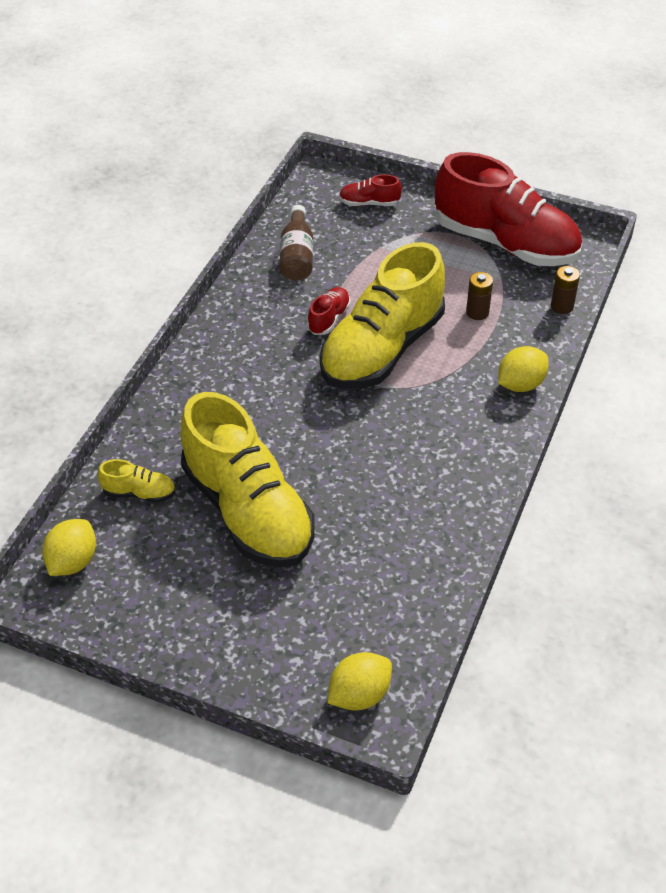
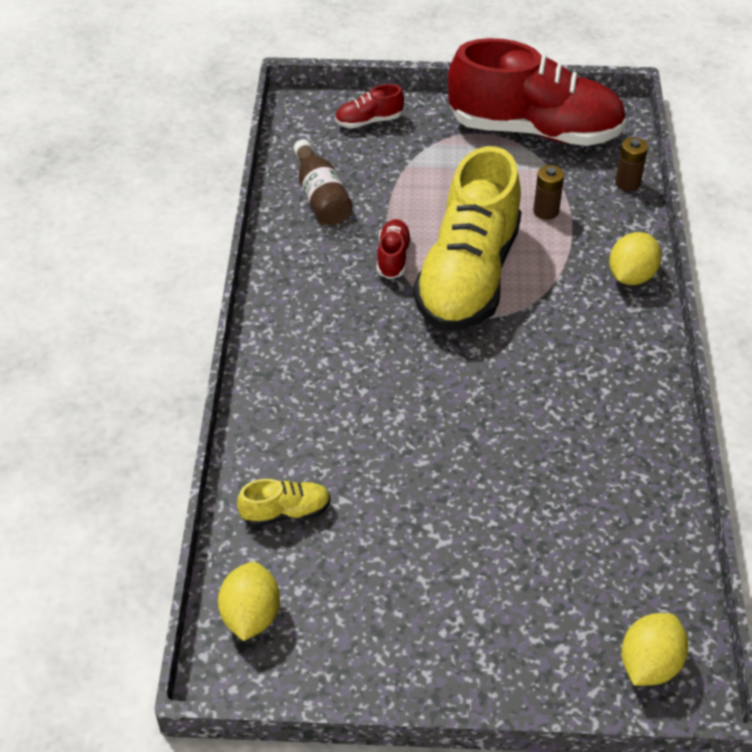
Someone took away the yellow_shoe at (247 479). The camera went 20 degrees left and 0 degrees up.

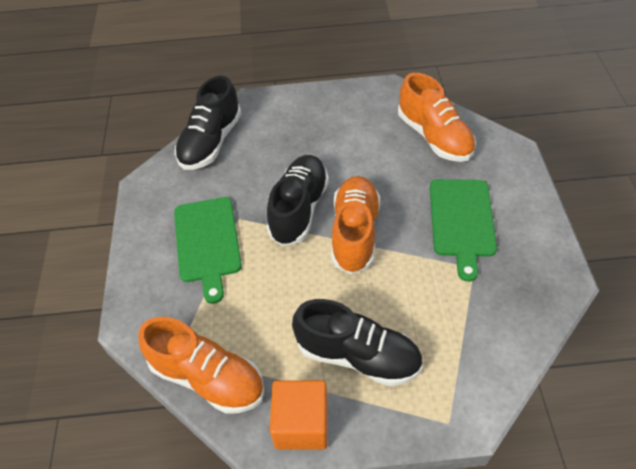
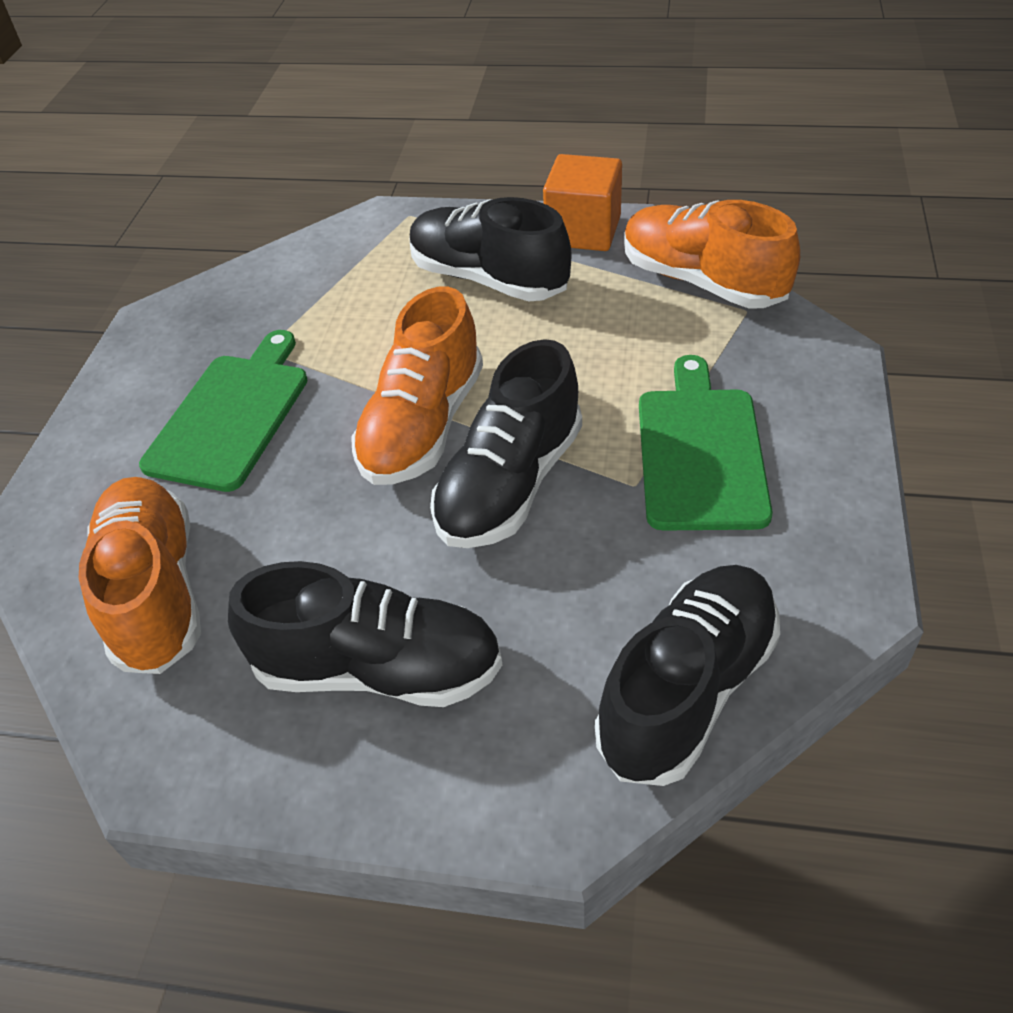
Someone put down the black_shoe at (365 634). The camera went 165 degrees left and 5 degrees down.

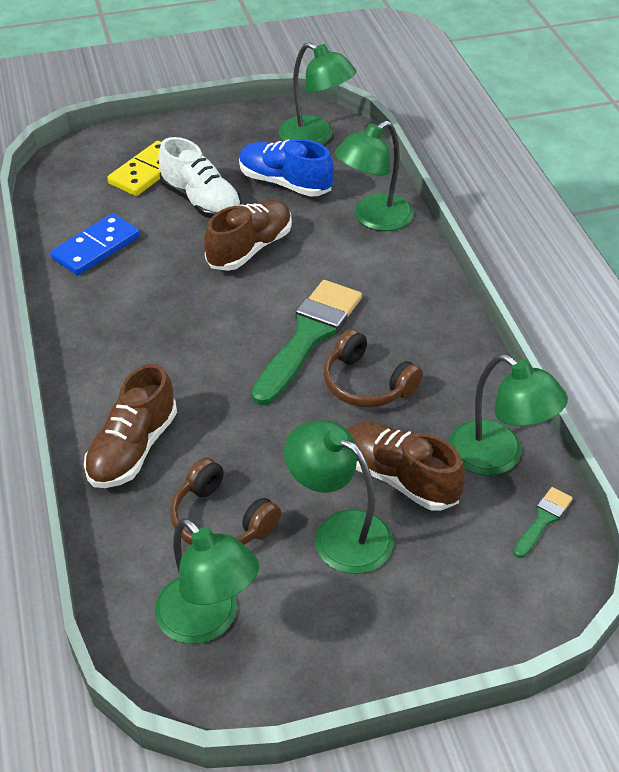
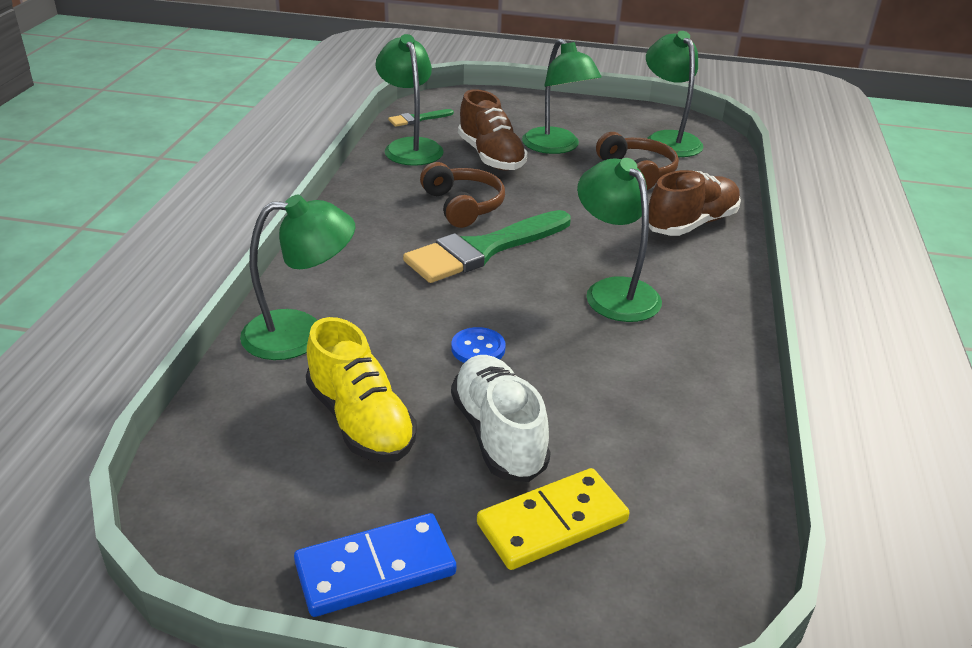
Someone carried the blue_domino from (95 244) to (375 565). Someone carried the green_lamp from (317 93) to (619 240). Someone swapped the brown_shoe at (248 235) for the blue_button at (478 345). Someone repainted the blue_shoe at (286 168), which became the yellow_shoe at (361 389). The camera went 155 degrees left and 10 degrees down.

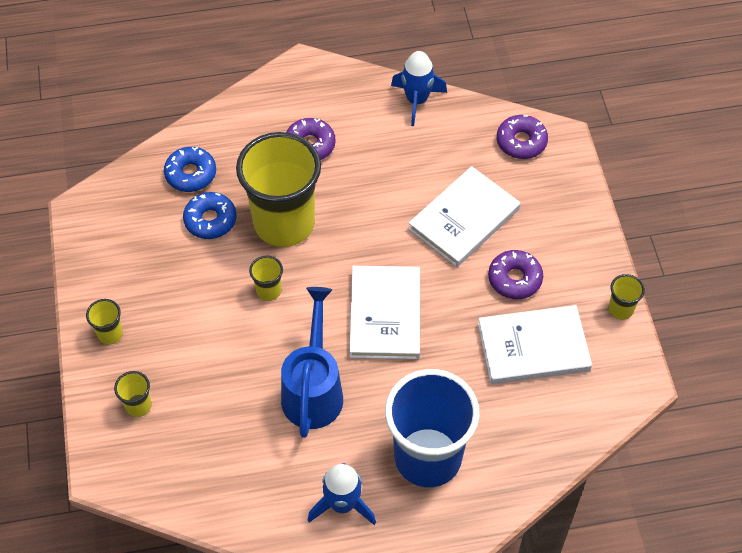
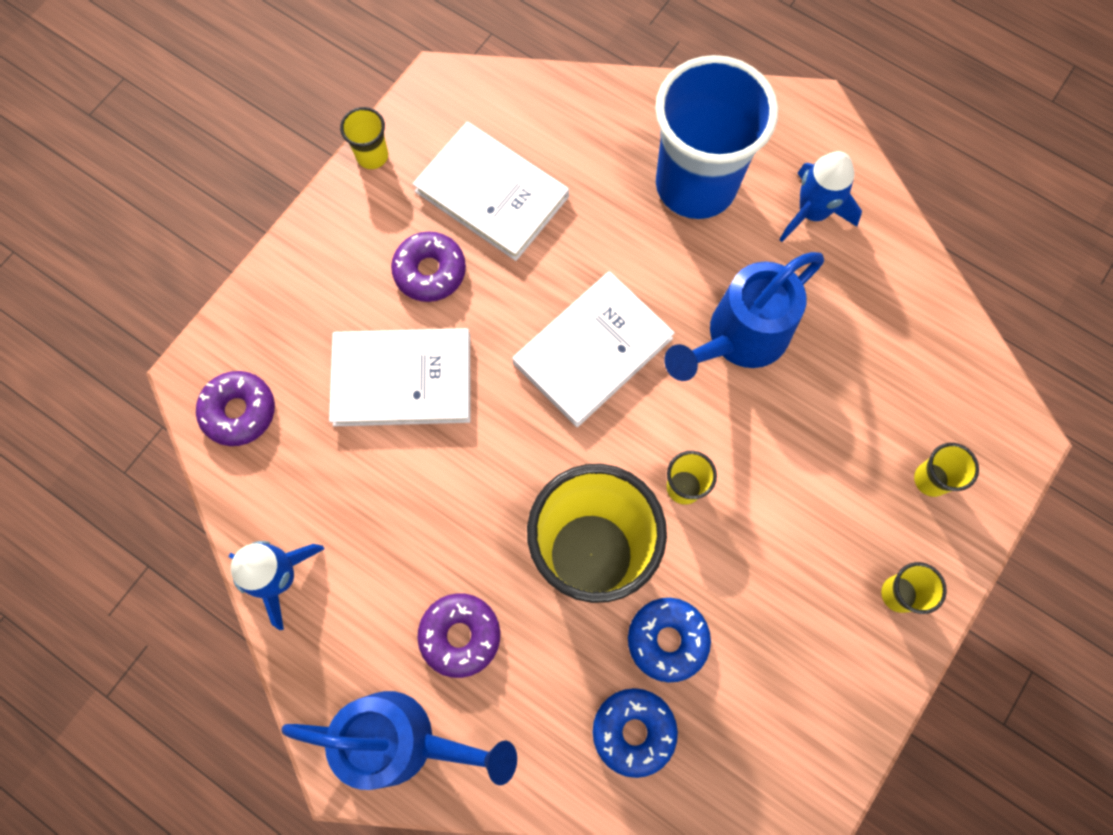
Someone put down the blue_watering_can at (399 740). The camera went 135 degrees left and 15 degrees up.

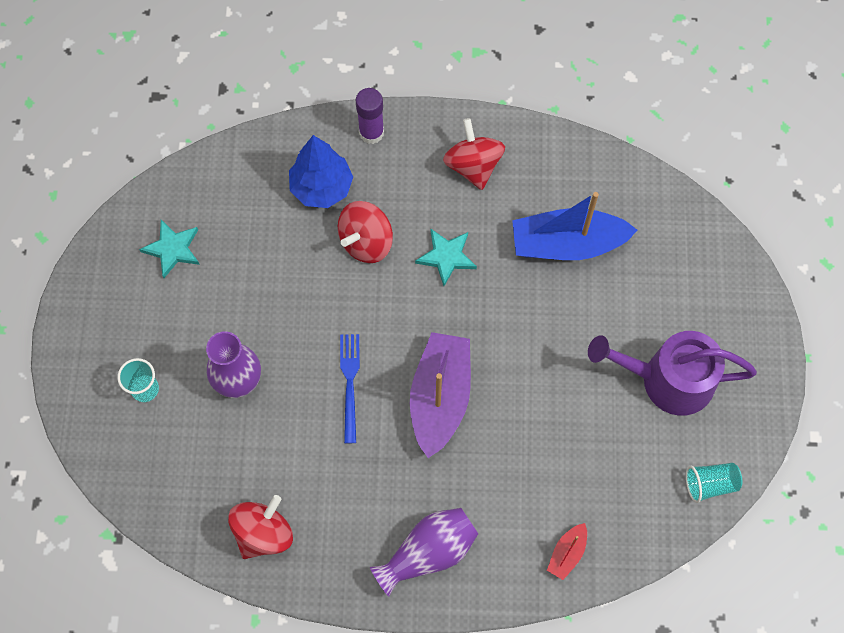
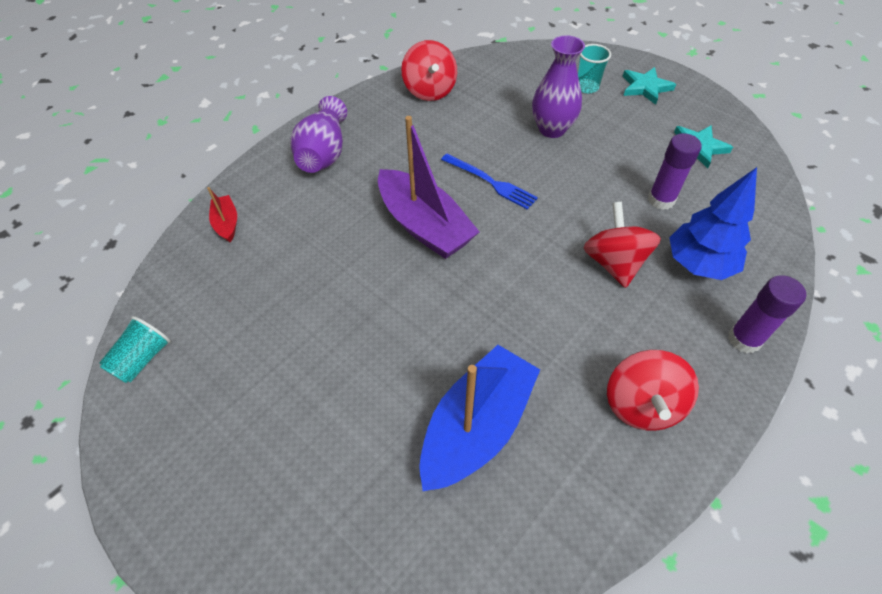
Someone took away the purple_watering_can at (672 373). Someone put down the purple_glue_stick at (675 171). Someone carried the turquoise_star from (446 257) to (649 86). Someone rotated the red_spinning_top at (474 154) by 75 degrees clockwise. The camera went 130 degrees right and 15 degrees down.

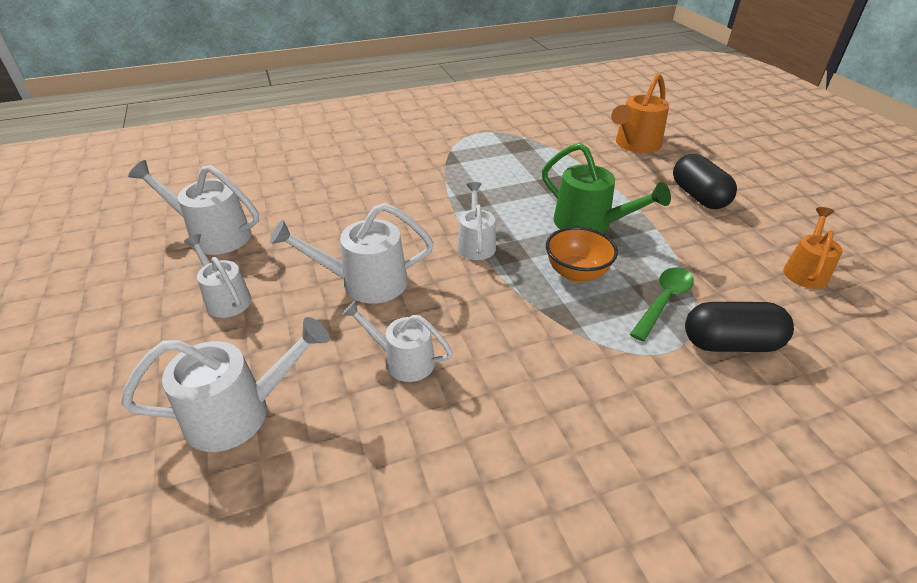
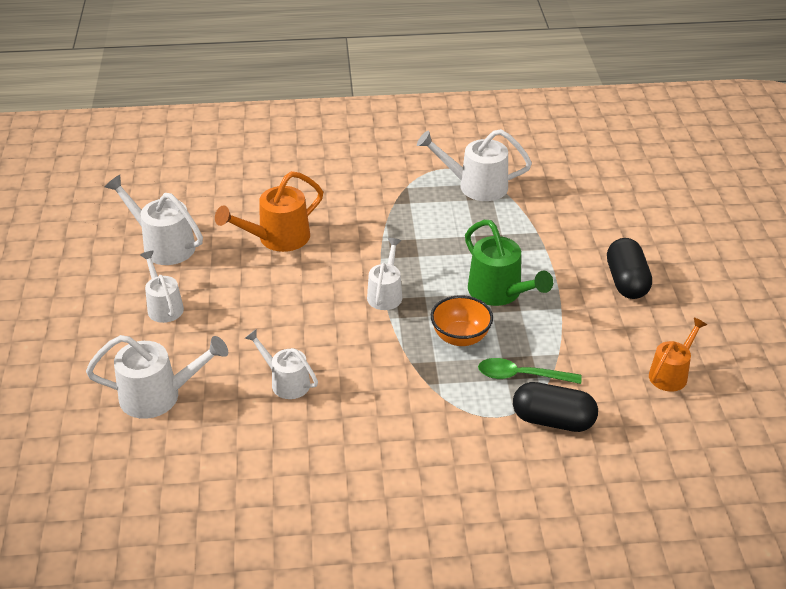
Someone carried the white_watering_can from (352 253) to (474 165). Someone carried the orange_watering_can from (640 113) to (269 211). Someone rotated the green_spoon at (662 304) by 135 degrees counterclockwise. The camera went 15 degrees right and 0 degrees up.

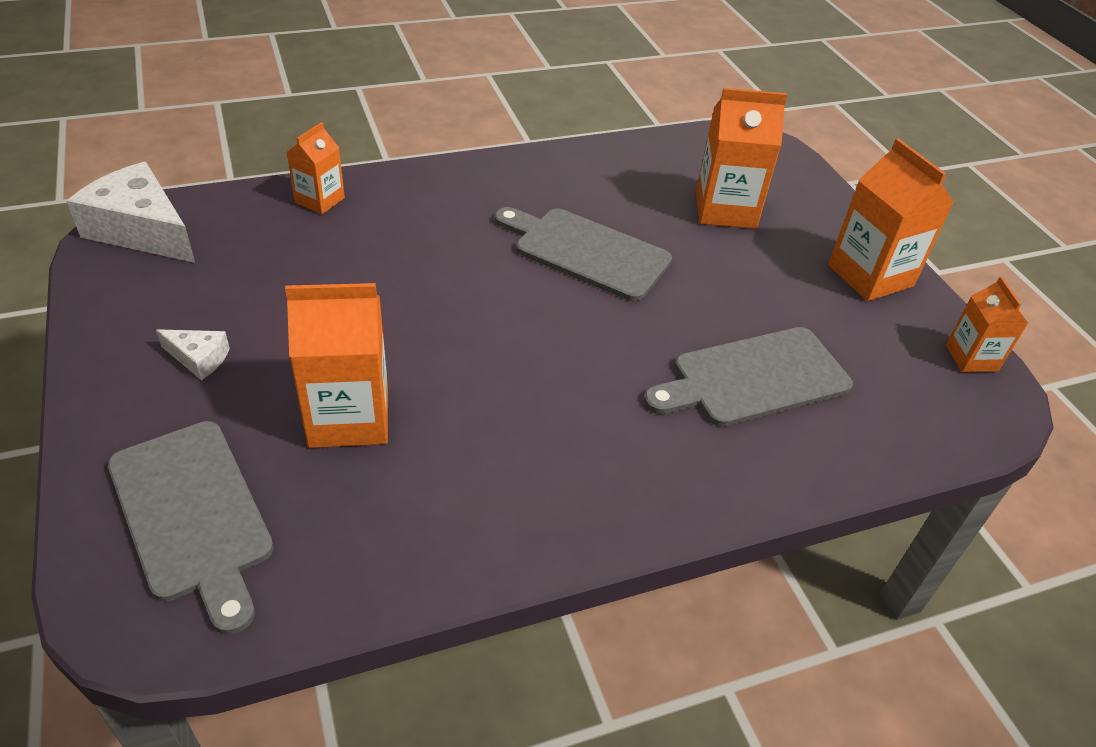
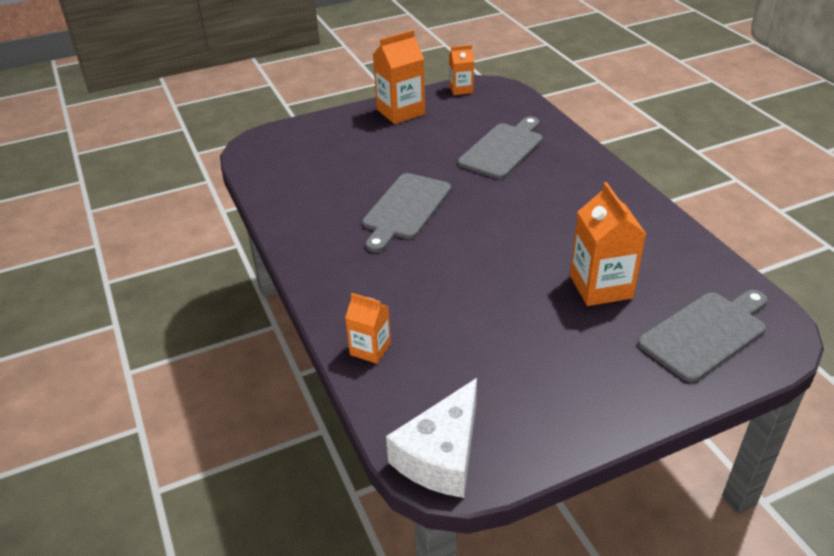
Someone took away the white_cheese at (193 354). Someone took away the orange_carton at (741 158). Someone rotated the grey_cutting_board at (748 377) by 120 degrees counterclockwise. The camera went 90 degrees left and 5 degrees down.

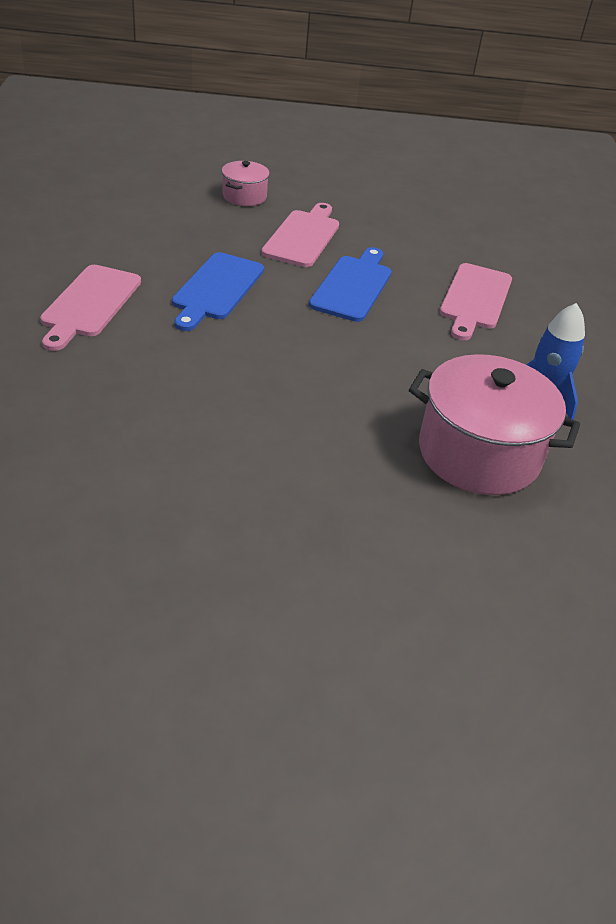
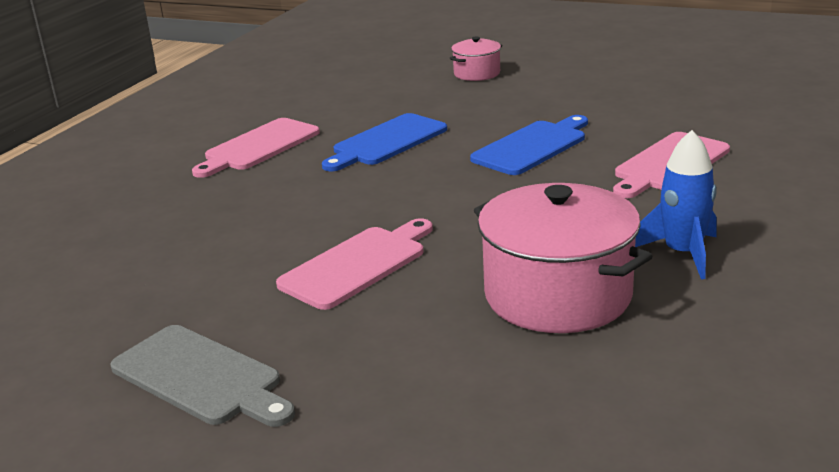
Someone put down the grey_cutting_board at (202 376). Someone carried the pink_cutting_board from (300 235) to (354 264). The camera went 30 degrees right and 15 degrees down.

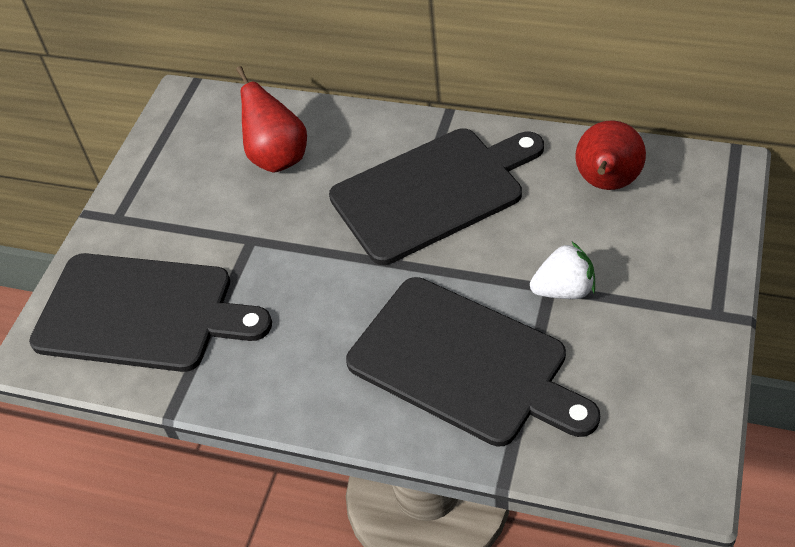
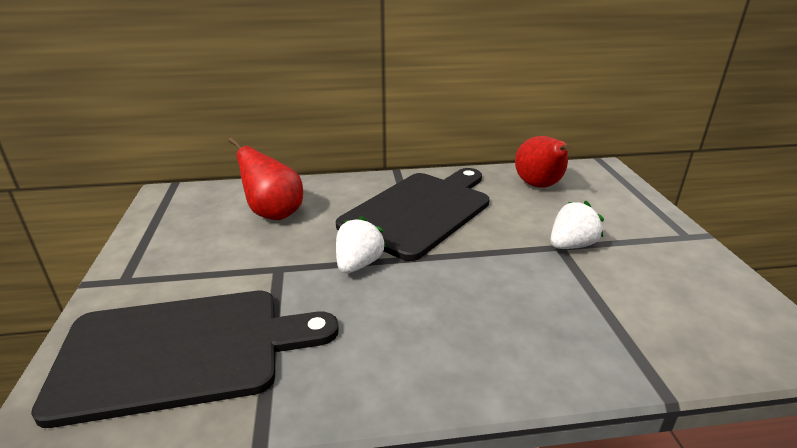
Someone took away the black_cutting_board at (473 362). Someone put down the white_strawberry at (361 244). The camera went 30 degrees left and 20 degrees down.

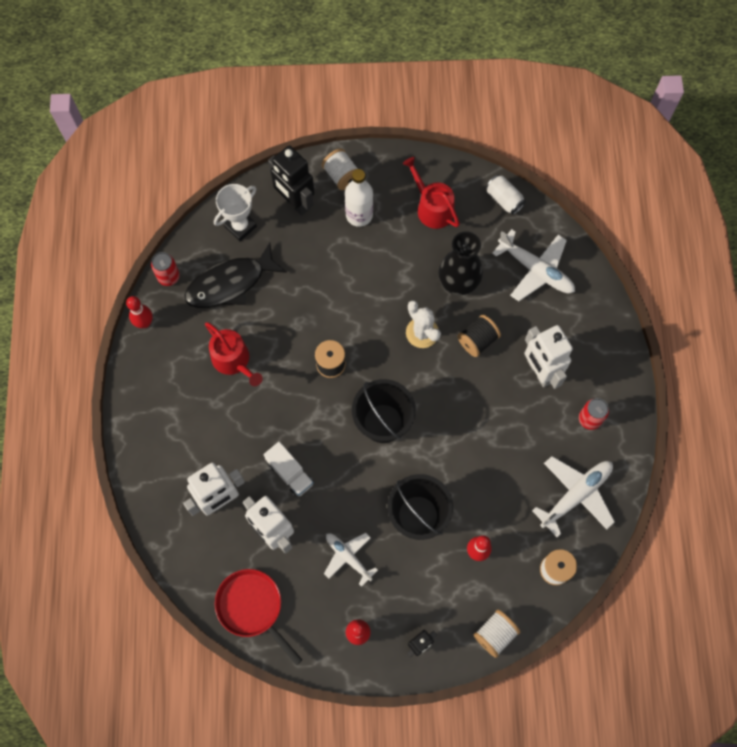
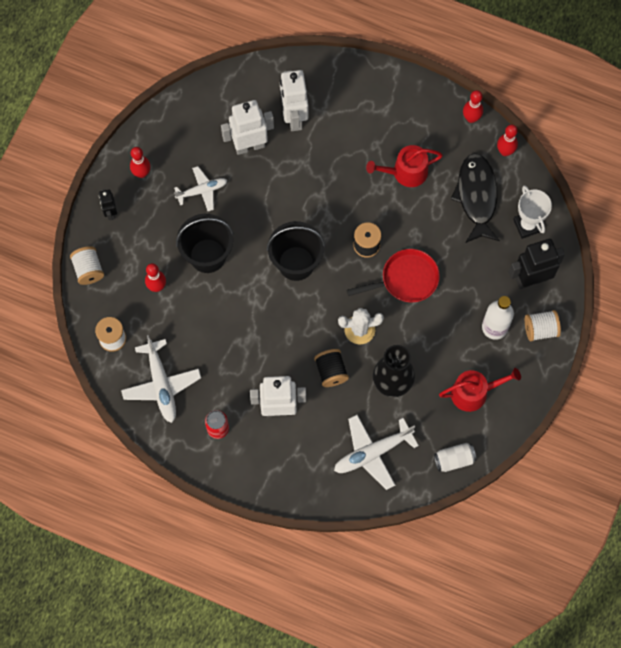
Someone took away the white_truck at (289 469). Someone carried the red_pan from (258 617) to (393 275). Someone swapped the red_can at (165 269) for the red_bowling_pin at (507 140). The camera went 115 degrees right and 0 degrees up.

